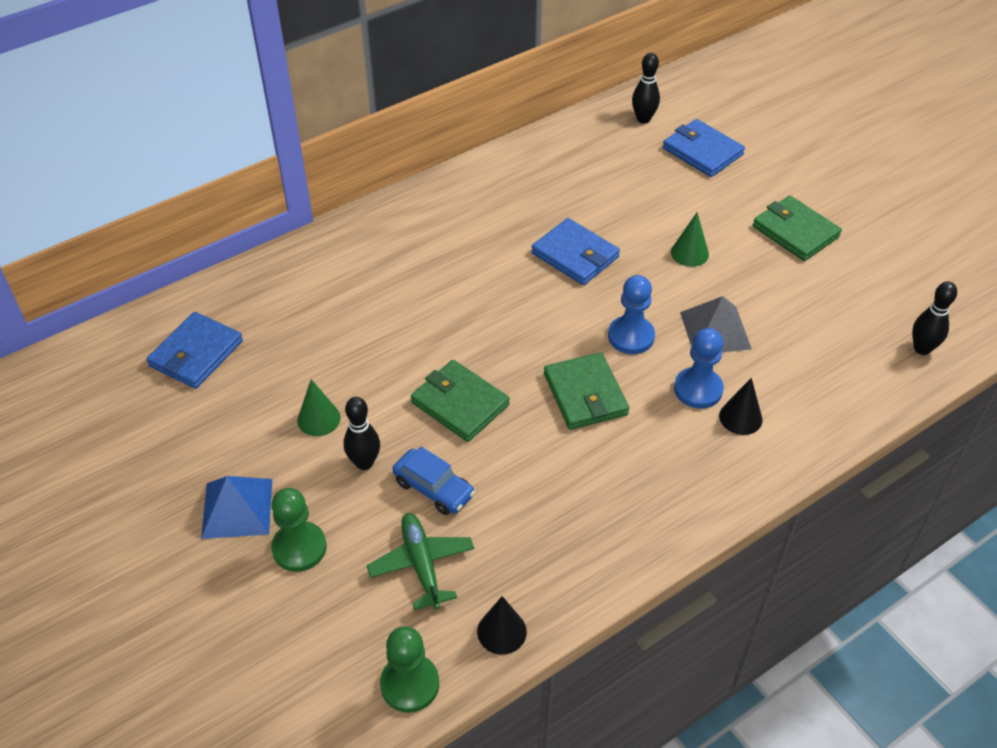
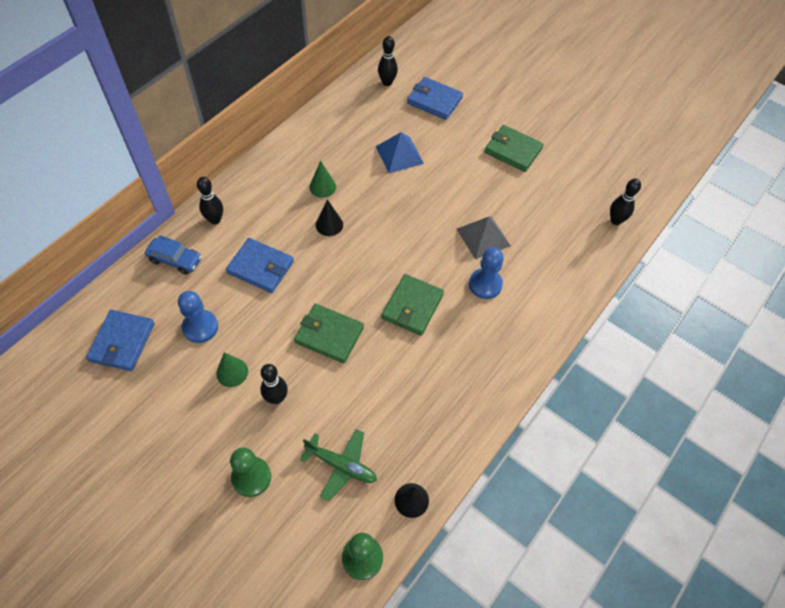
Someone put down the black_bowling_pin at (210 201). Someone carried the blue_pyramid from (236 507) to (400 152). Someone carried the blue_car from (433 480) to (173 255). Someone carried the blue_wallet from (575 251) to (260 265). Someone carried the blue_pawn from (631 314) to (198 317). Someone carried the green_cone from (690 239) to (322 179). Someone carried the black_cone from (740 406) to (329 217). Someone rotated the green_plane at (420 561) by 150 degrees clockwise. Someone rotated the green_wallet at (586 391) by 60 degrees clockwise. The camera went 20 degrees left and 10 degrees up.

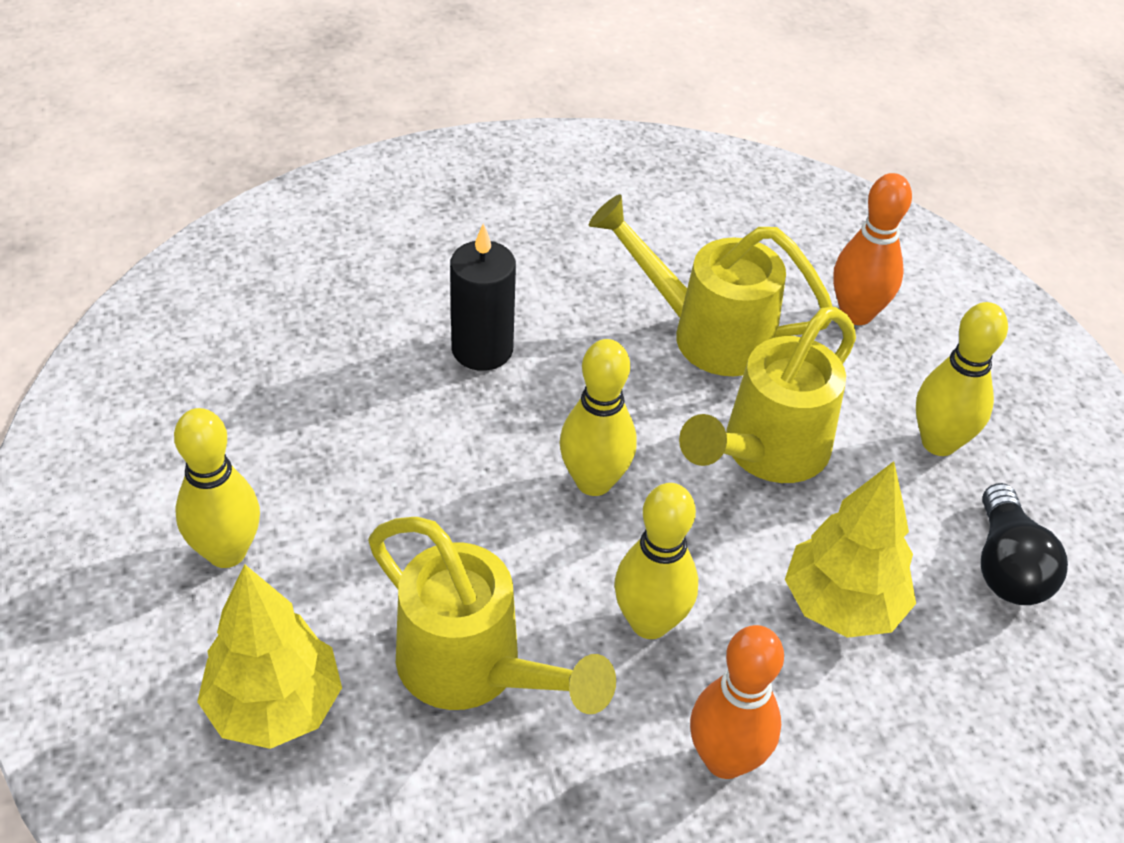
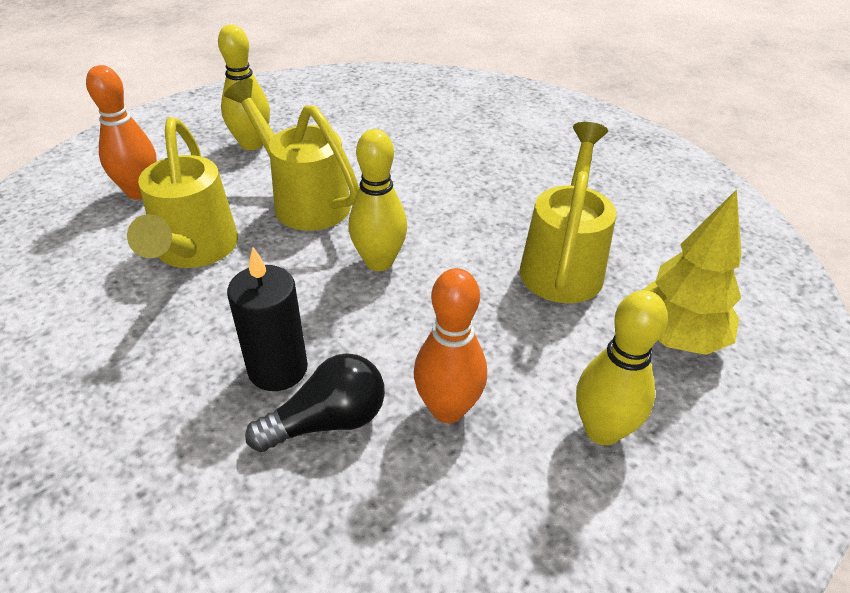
Someone took away the yellow_bowling_pin at (656 561). Someone took away the yellow_tree at (850 549). Someone carried the orange_bowling_pin from (737 702) to (450 345). Someone carried the black_light_bulb from (1024 544) to (315 402). Someone rotated the yellow_watering_can at (767 395) by 150 degrees counterclockwise. The camera went 115 degrees left and 5 degrees down.

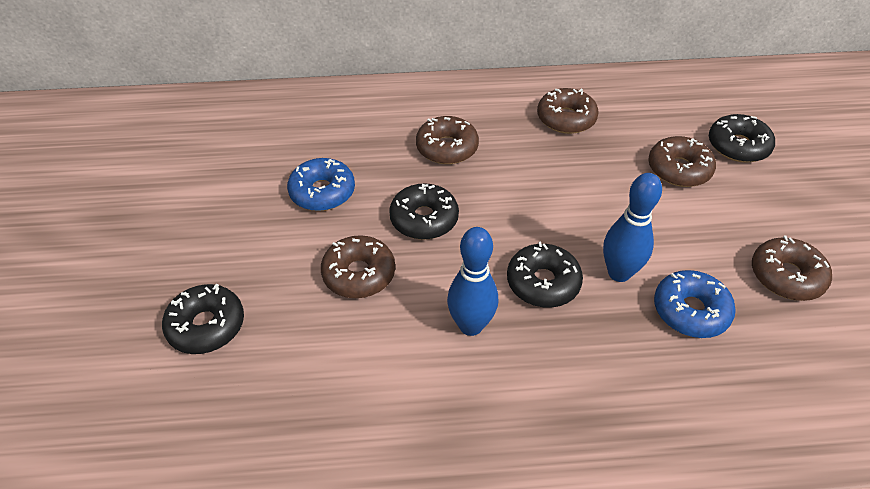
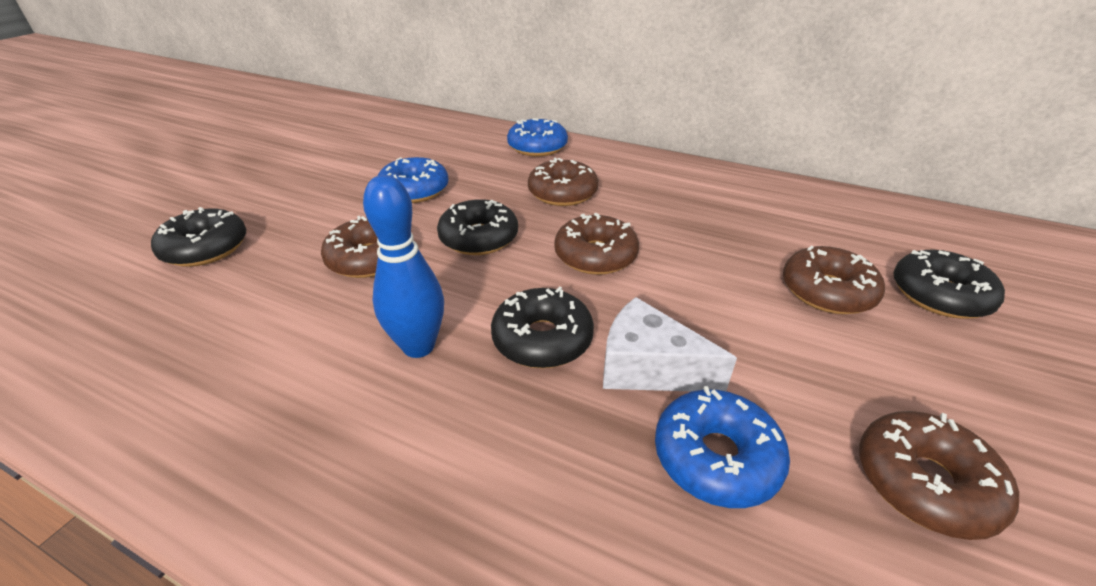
Someone put down the blue_donut at (537 137). Someone carried the brown_donut from (568 111) to (596 244). Someone swapped the blue_bowling_pin at (632 227) for the white_cheese at (670 344). The camera went 30 degrees right and 10 degrees down.

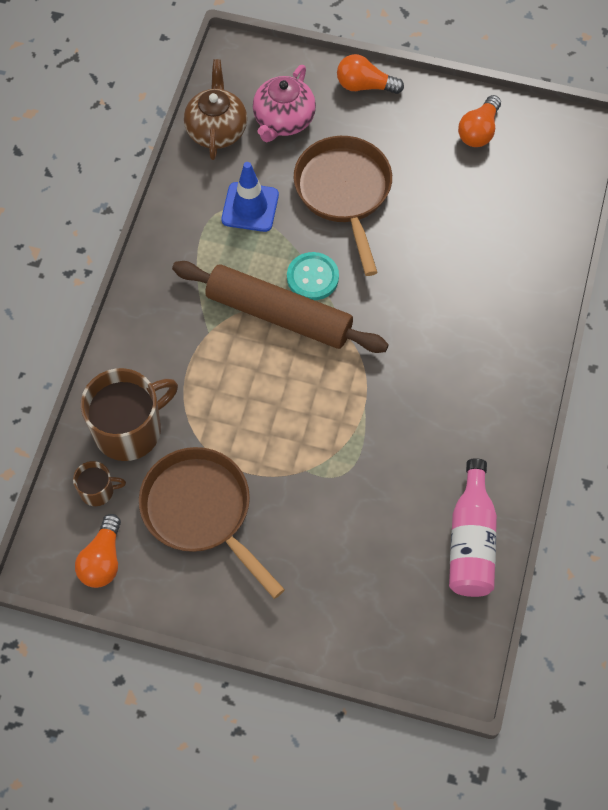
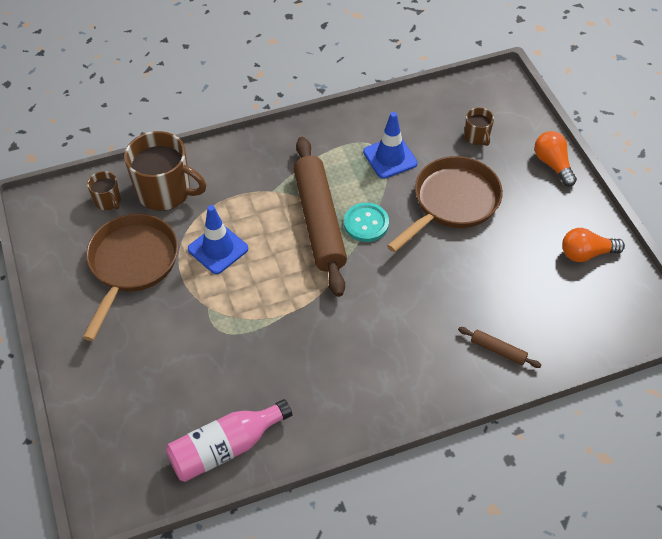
Someone took away the orange_light_bulb at (98 551). Someone took away the brown_teapot at (215 109). Someone put down the blue_traffic_cone at (218 239). Someone put down the brown_rolling_pin at (499 347). Someone swapped the pink_teapot at (284 103) for the brown_mug at (479 126). The camera went 55 degrees right and 10 degrees down.

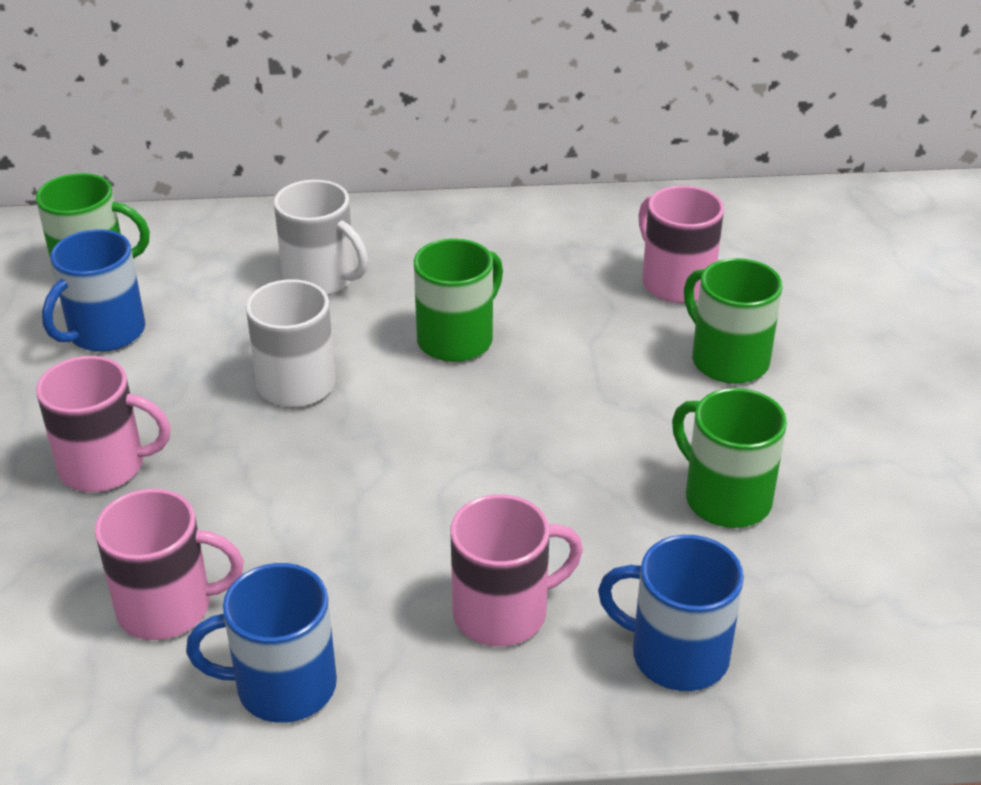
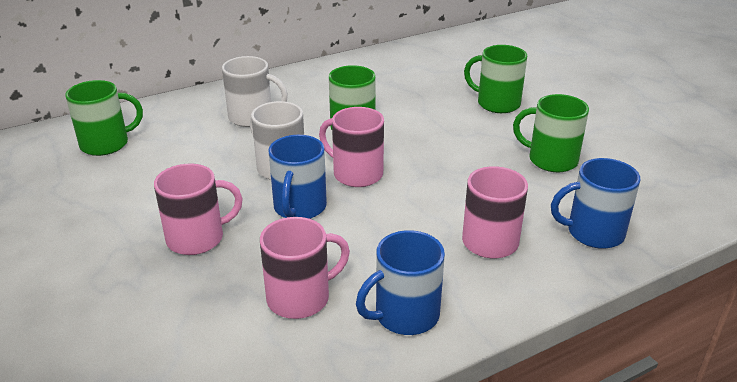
Someone carried the blue_mug from (93 290) to (297 177). Someone carried the pink_mug from (681 244) to (351 147). The camera went 25 degrees left and 5 degrees down.

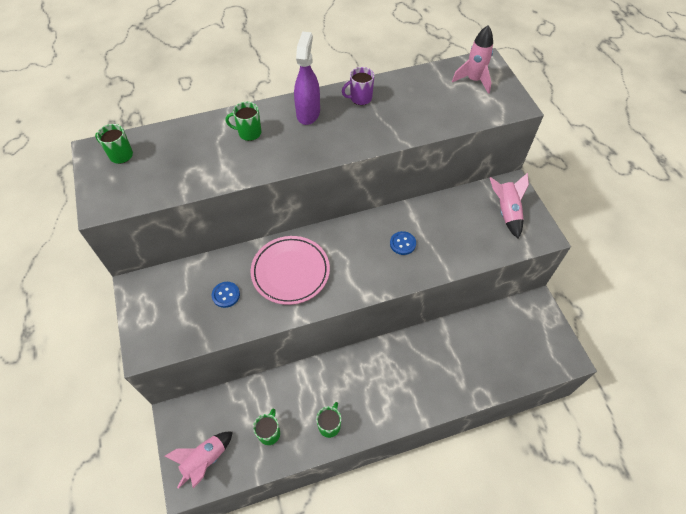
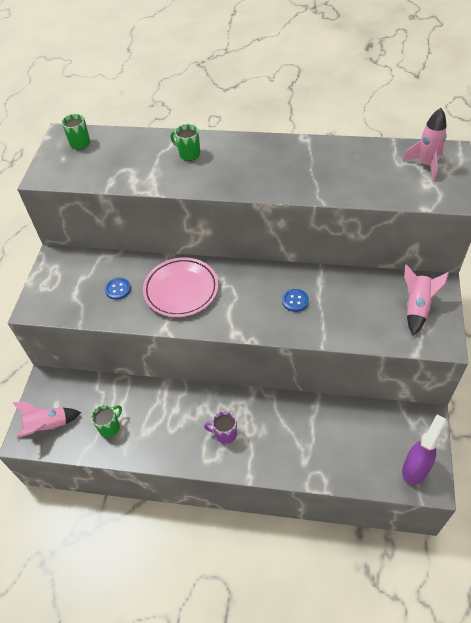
Someone took away the green_mug at (328 420). Someone carried the purple_spray_bottle from (307 78) to (424 449). Someone carried the purple_mug from (358 86) to (220 427). The camera went 30 degrees right and 5 degrees down.

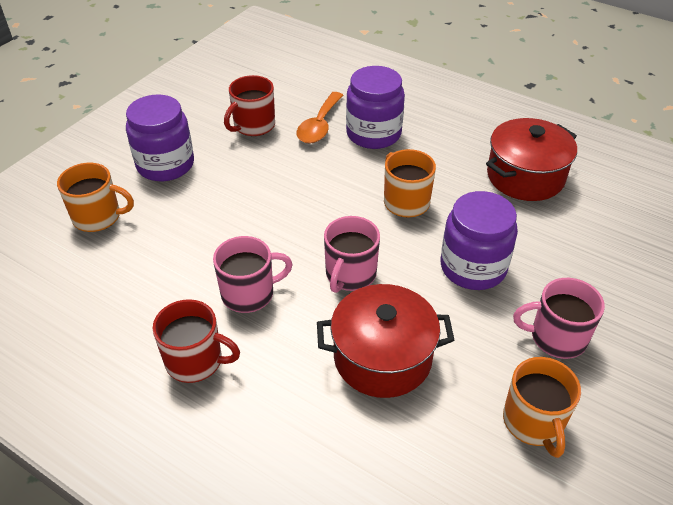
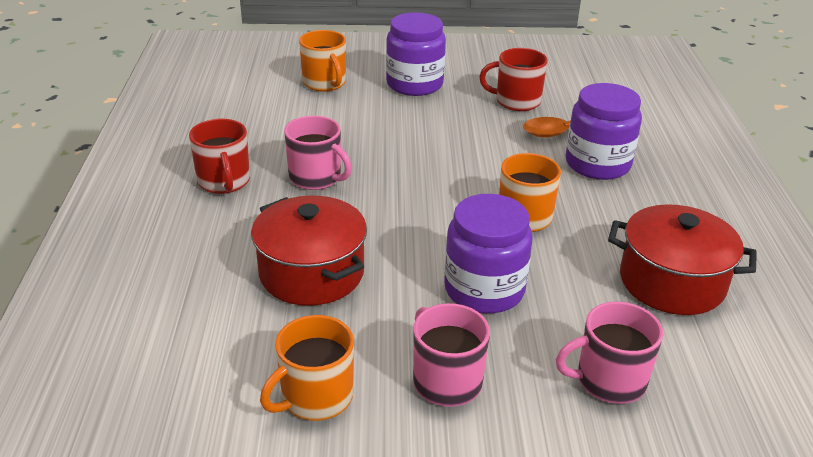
Someone carried the pink_mug from (352 254) to (609 353). The camera went 55 degrees right and 10 degrees down.

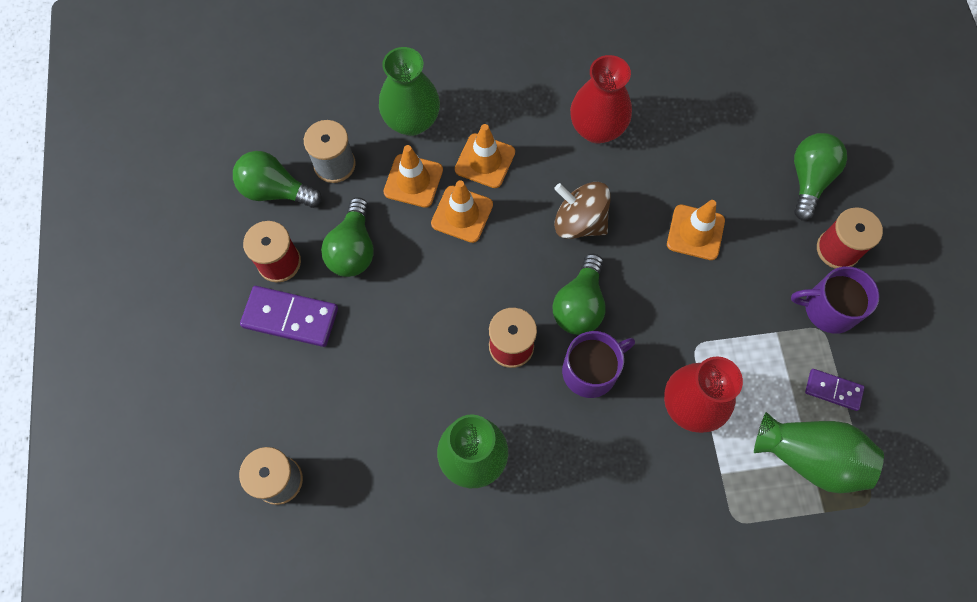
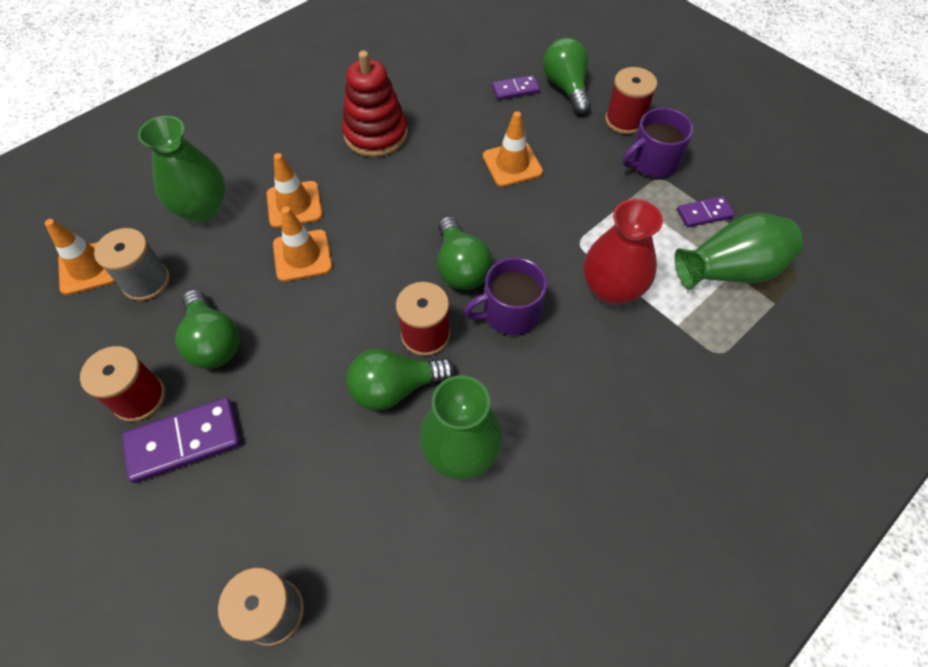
Someone took away the brown_spinning_top at (582 210). Someone put down the purple_domino at (516 87). Someone carried the green_light_bulb from (277 179) to (401 380). Someone carried the orange_traffic_cone from (413 176) to (80 257). Someone swapped the red_vase at (601 99) for the red_stacking_toy at (375 103). Someone rotated the purple_mug at (598 364) by 135 degrees counterclockwise. The camera went 35 degrees left and 10 degrees down.

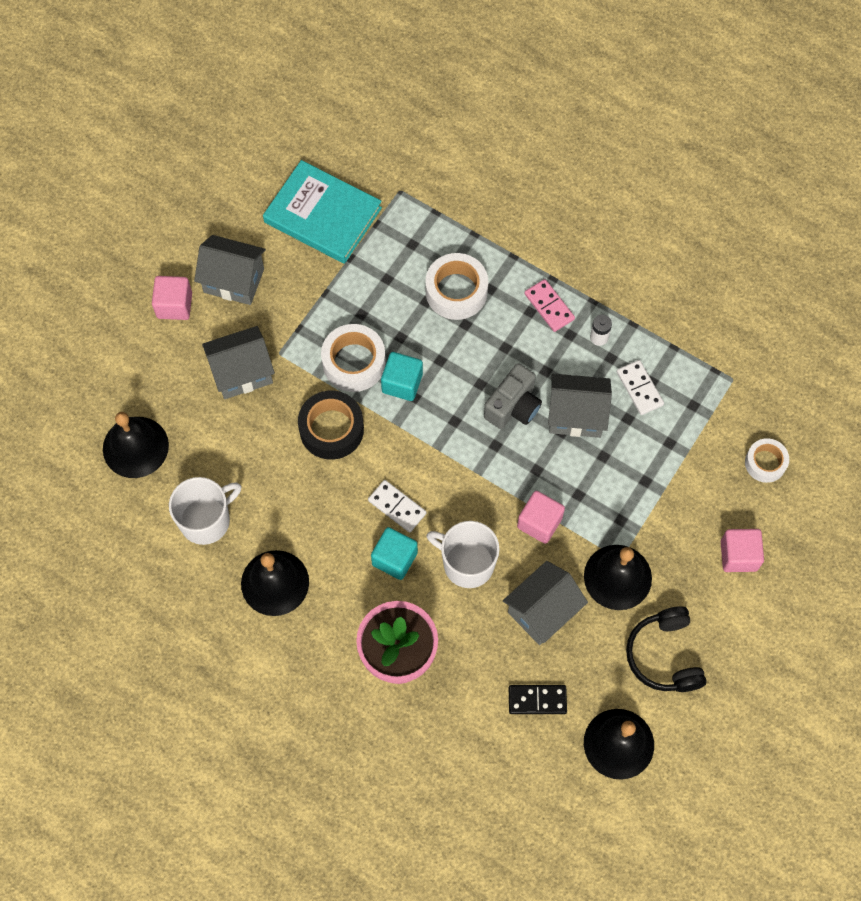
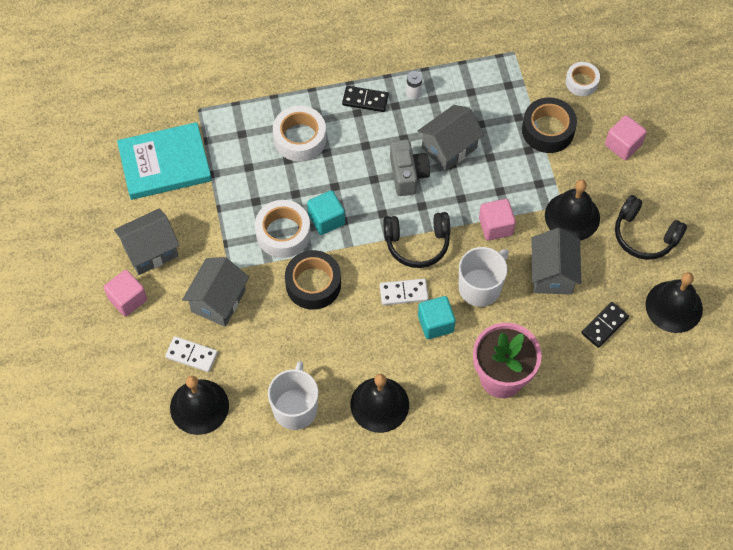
Someone put down the black_headphones at (416 240). Someone put down the black_tape at (549 125). Someone carried the white_domino from (640 387) to (191 354). Someone repainted the pink_domino at (549 305), which became the black_domino at (365 99). Someone rotated the white_mug at (463 554) by 150 degrees clockwise. The camera went 45 degrees left and 5 degrees down.

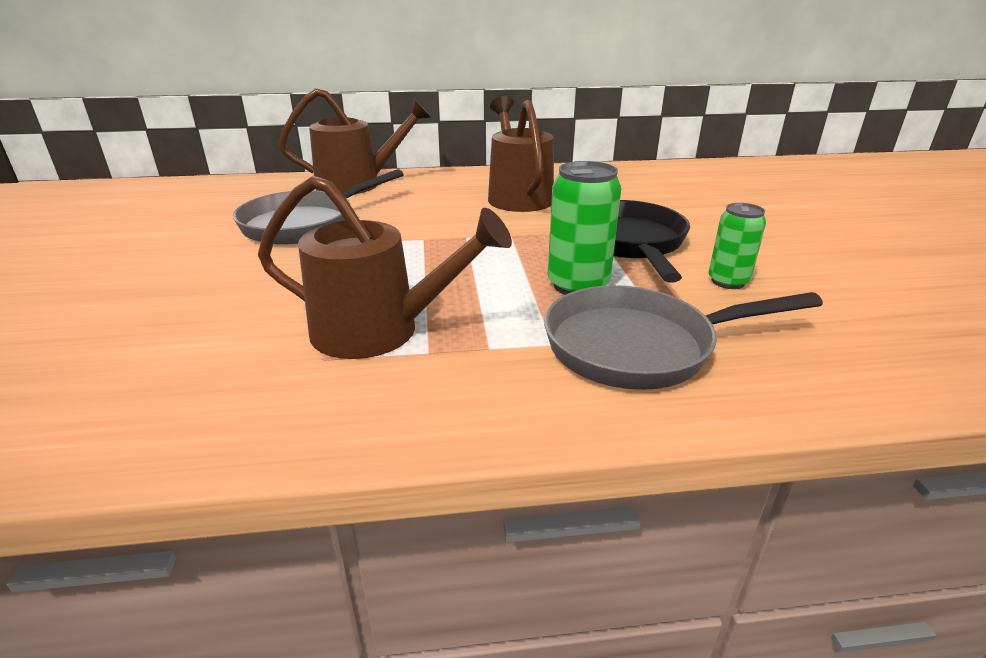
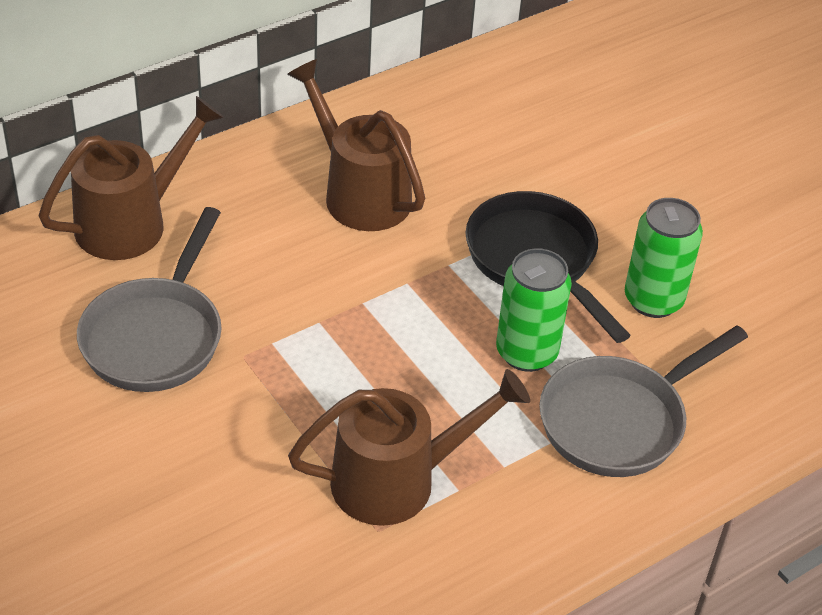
Someone scaled the green_can at (737 246) by 1.52. The camera went 30 degrees left and 15 degrees up.

